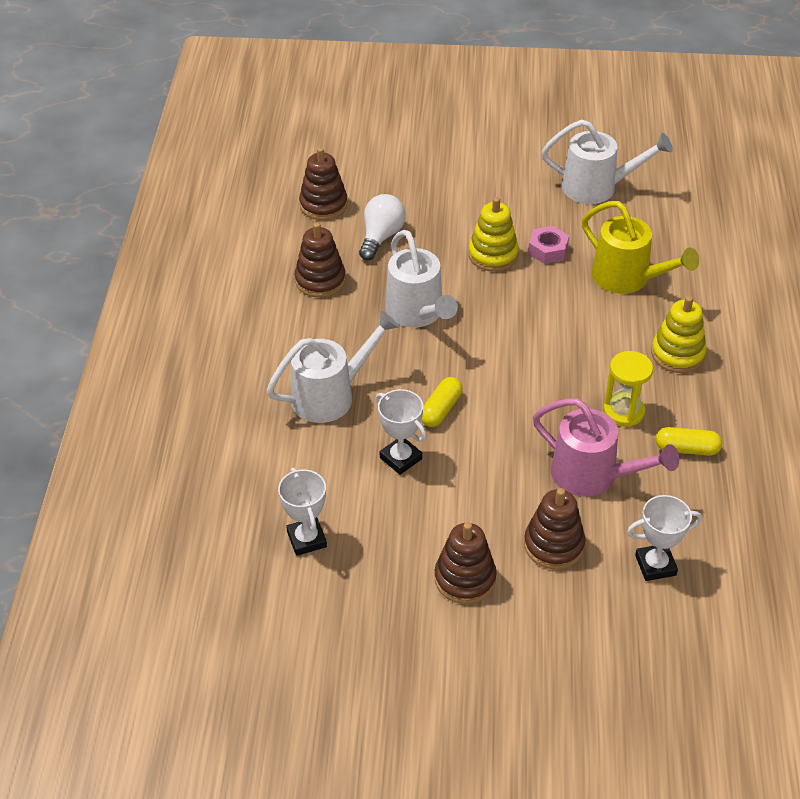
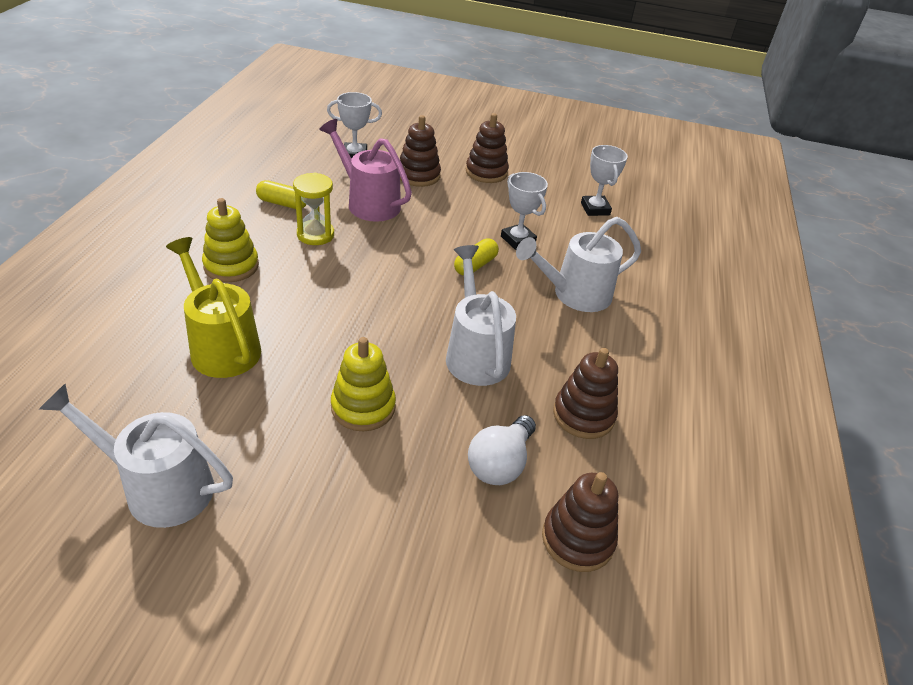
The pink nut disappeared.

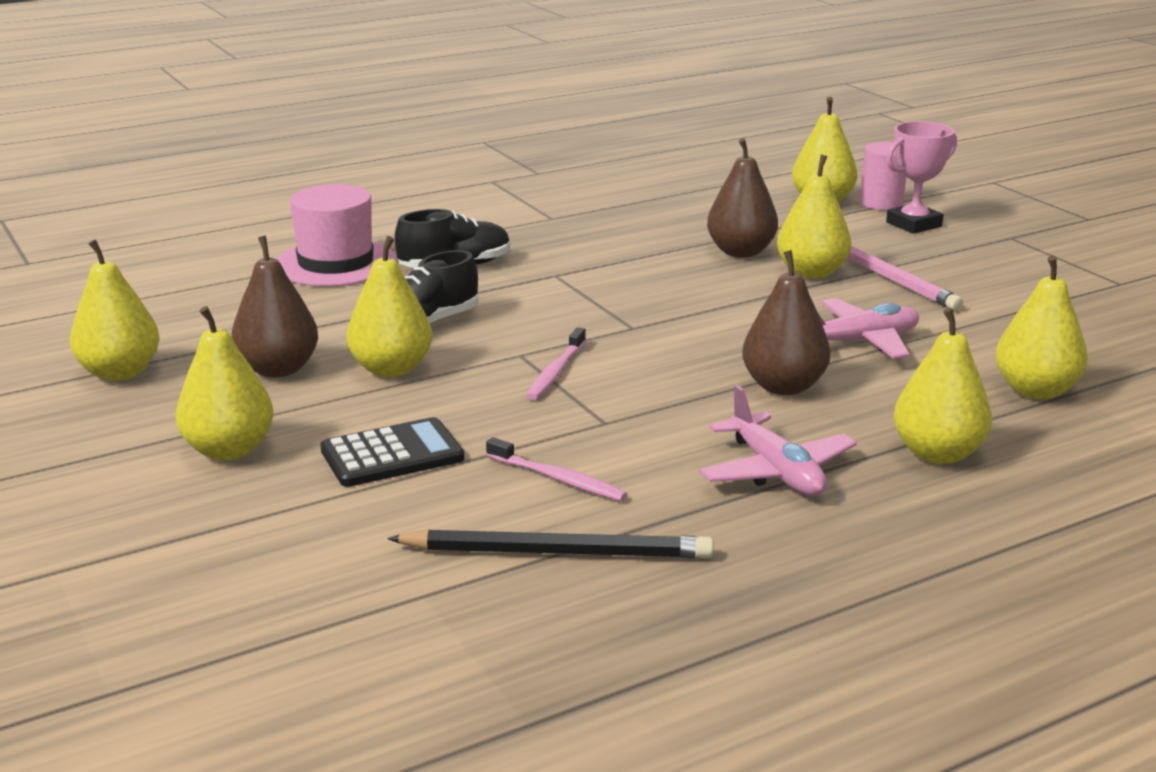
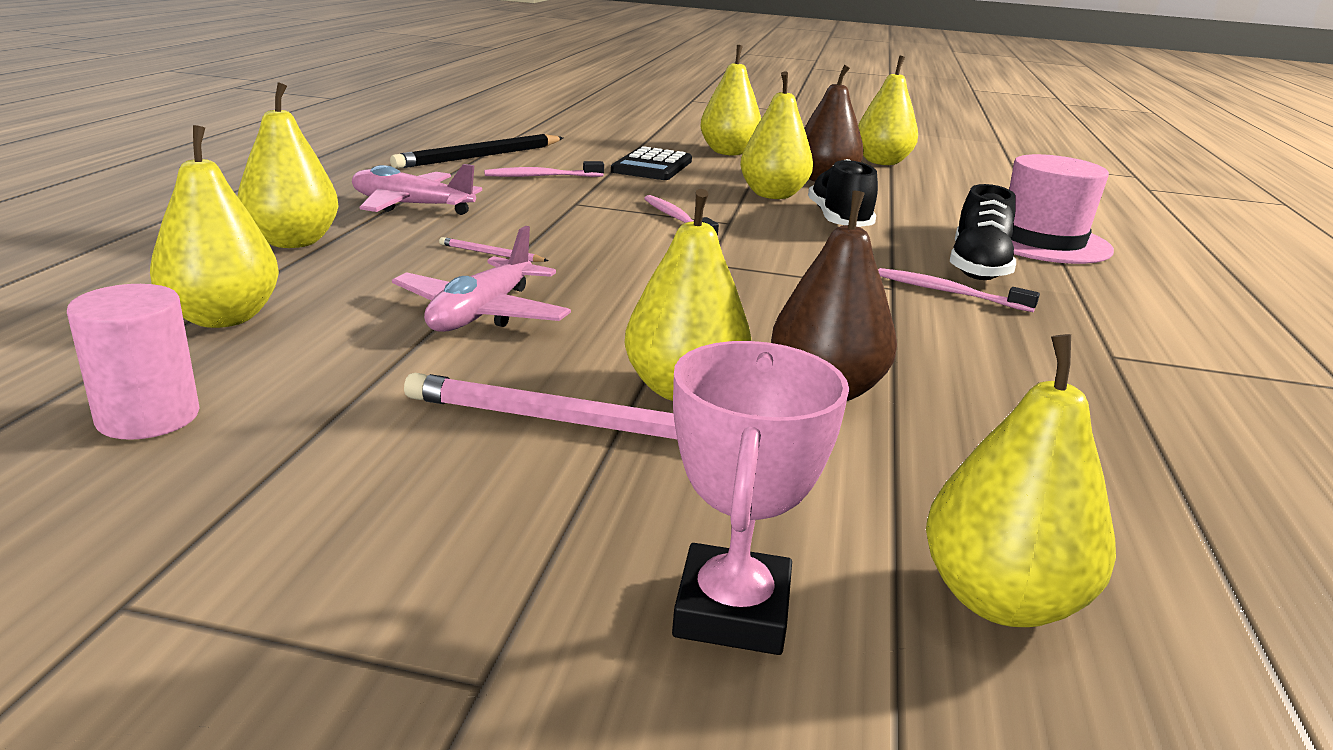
The pink cylinder moved.
The brown pear (no. 3 from left) was replaced by the pink pencil (no. 1 from left).
The pink toothbrush (no. 3 from left) appeared.

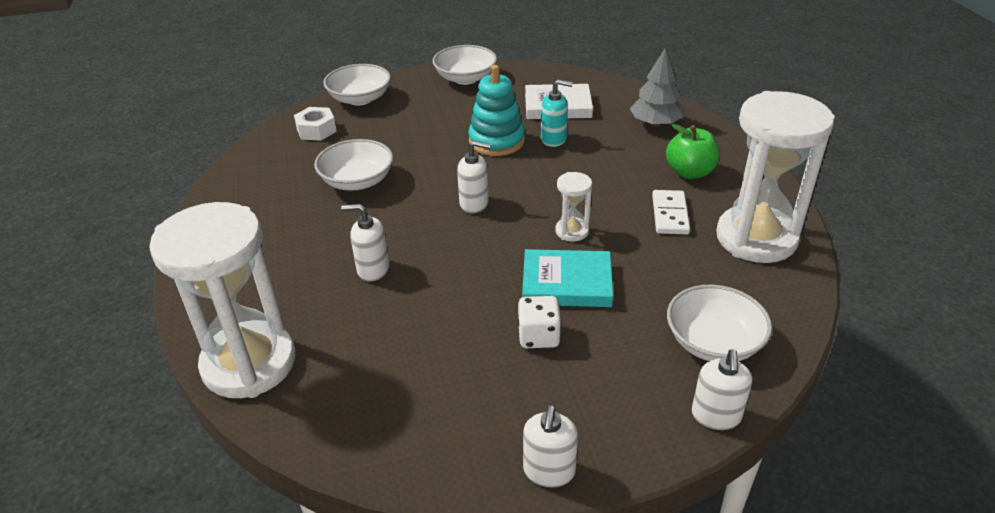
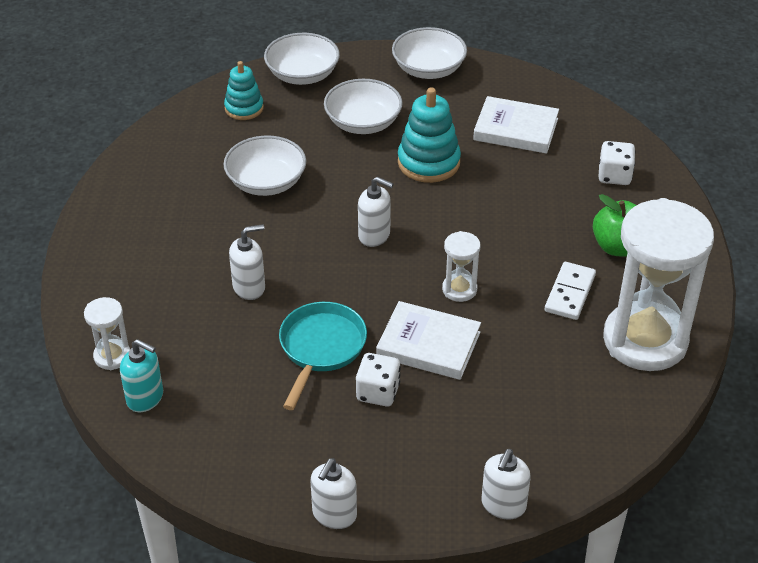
The grey tree was replaced by the white dice (no. 2 from left).
The turquoise soap dispenser moved.
The white nut was replaced by the turquoise stacking toy (no. 1 from left).
The white hourglass (no. 1 from left) changed to 0.43 times the size.
The white soap dispenser (no. 1 from left) turned 135 degrees clockwise.
The turquoise book became the white book (no. 1 from left).
The white bowl (no. 4 from left in the first image) moved.
The turquoise pan appeared.

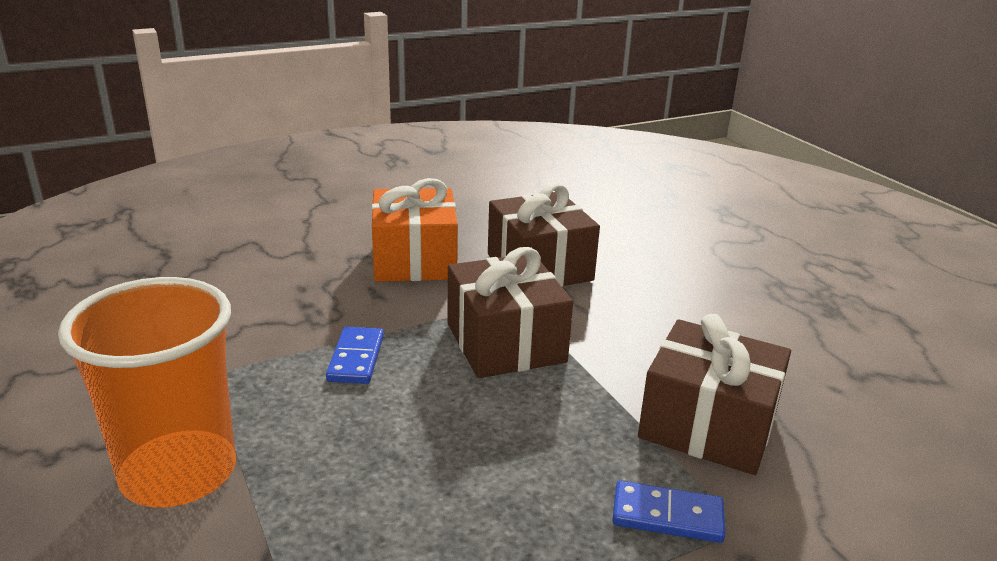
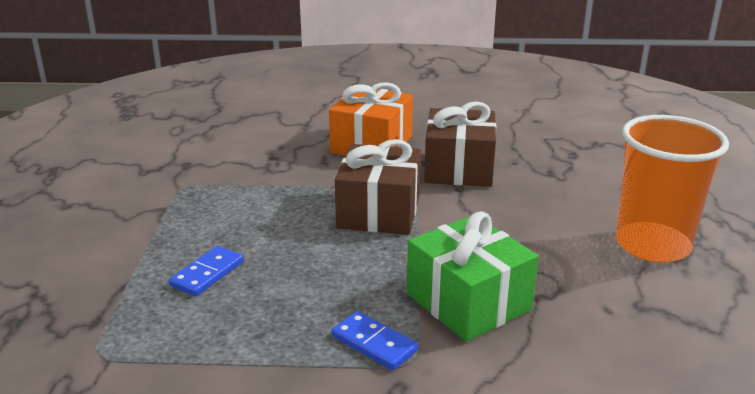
The orange cup moved.
The brown gift (no. 3 from left) became the green gift.
The blue domino (no. 1 from left) moved.

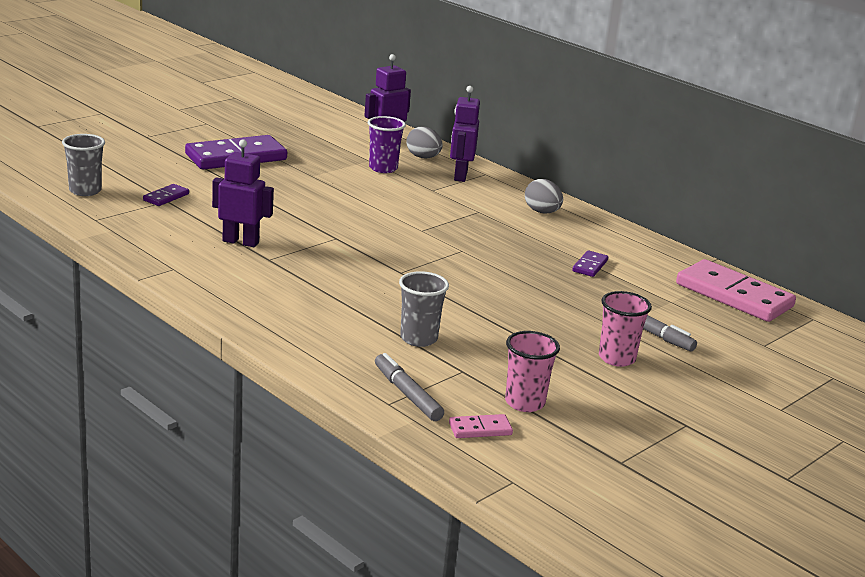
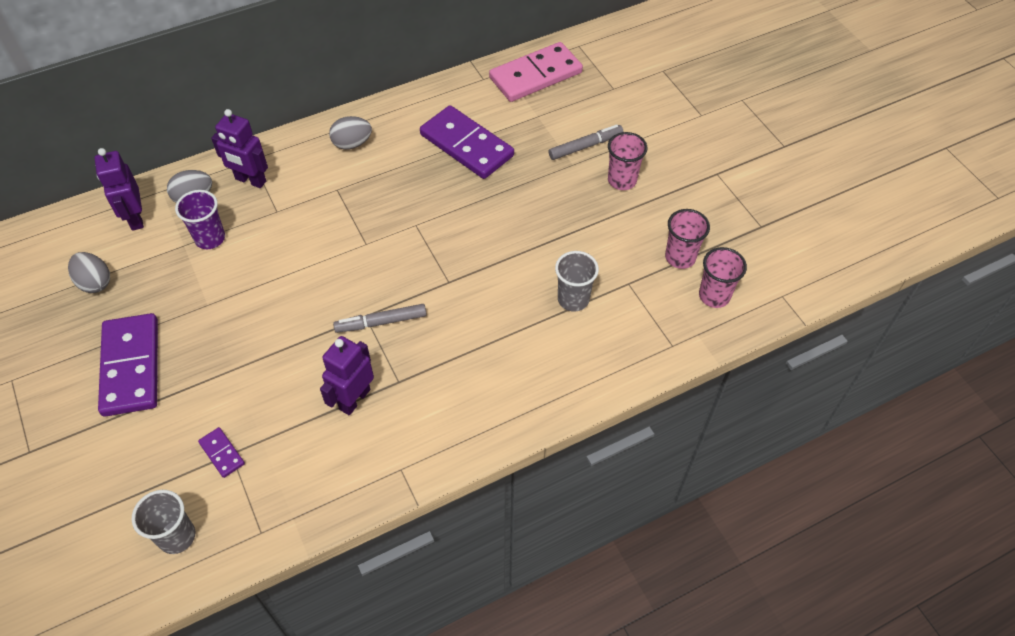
The purple domino (no. 3 from left) changed to 2.26 times the size.
The grey marker (no. 1 from left) moved.
The pink domino (no. 1 from left) was replaced by the pink cup (no. 3 from left).
The grey egg (no. 1 from left) appeared.

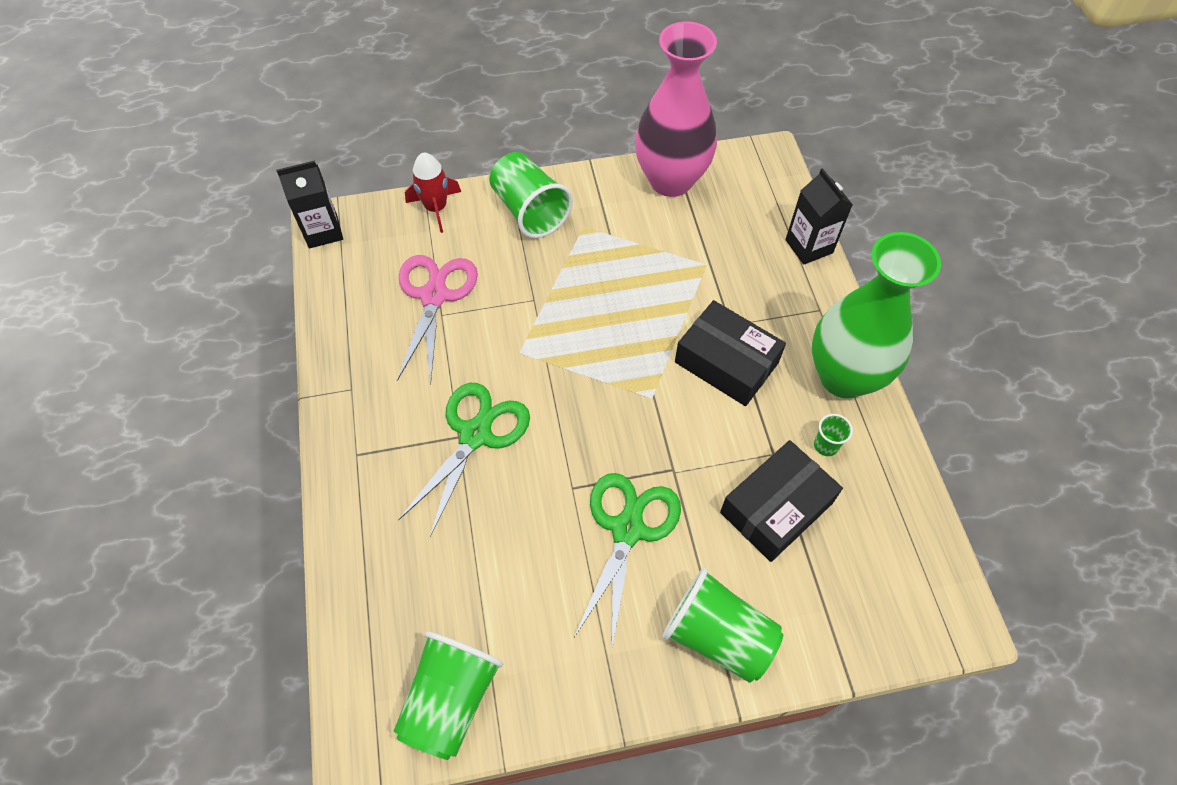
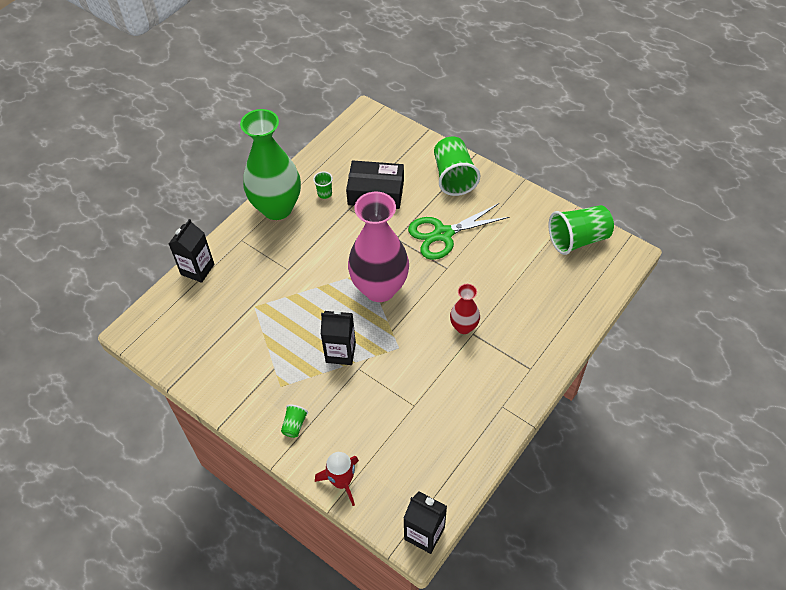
The pink vase moved.
The green cup (no. 2 from left in the first image) changed to 0.46 times the size.
The pink scissors disappeared.
The black box (no. 1 from left) disappeared.
The green scissors (no. 1 from left) was replaced by the red vase.
The black carton (no. 2 from left) appeared.

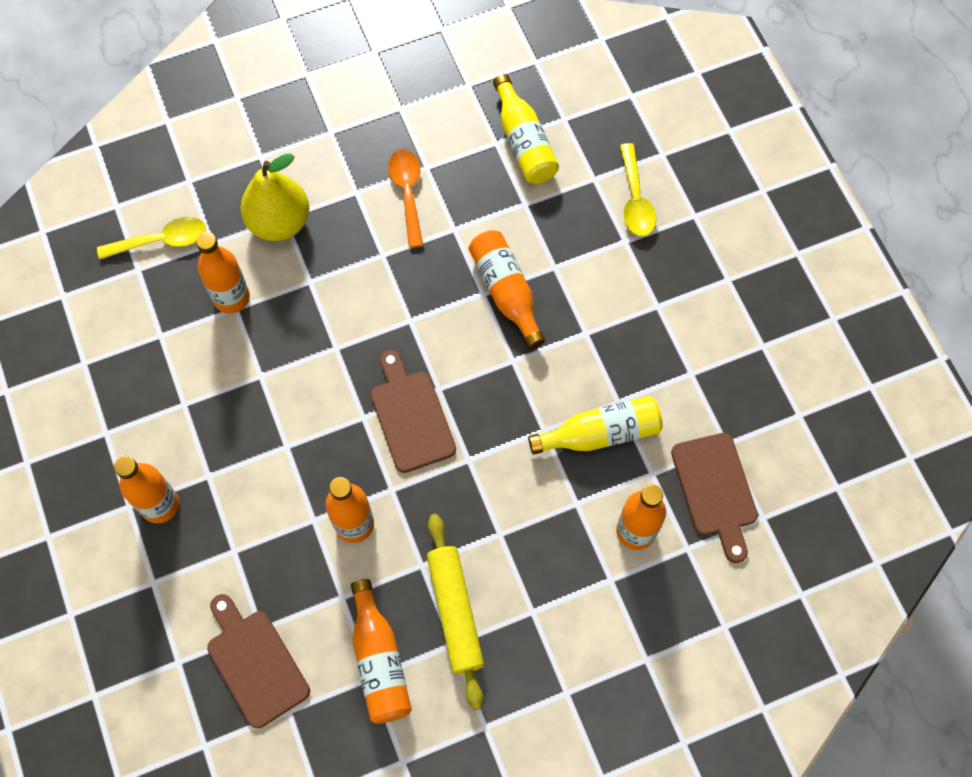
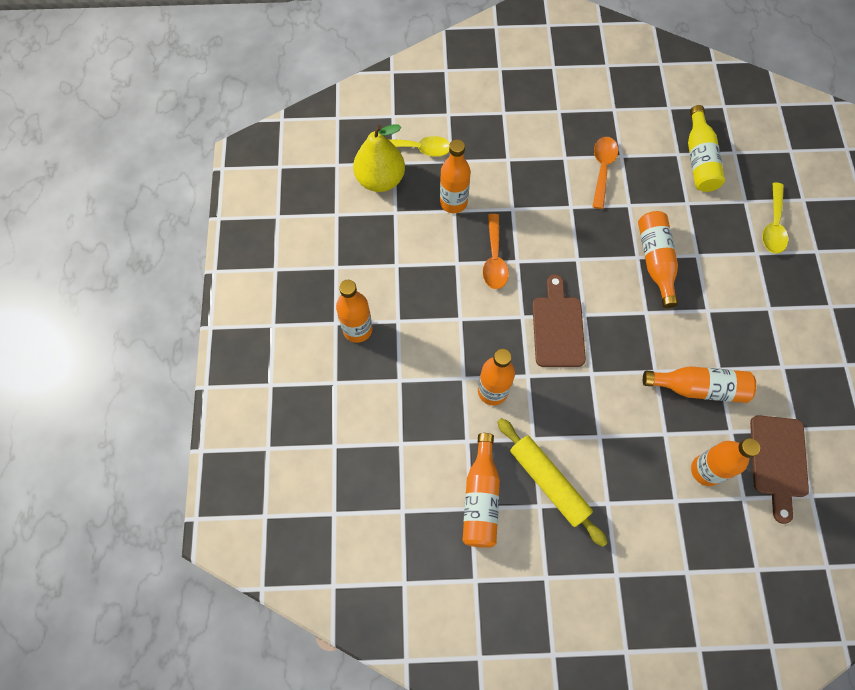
The yellow pear moved.
The yellow bottle (no. 2 from left) became the orange bottle (no. 6 from left).
The yellow rolling pin turned 45 degrees counterclockwise.
The brown cutting board (no. 1 from left) disappeared.
The orange spoon (no. 1 from left) appeared.

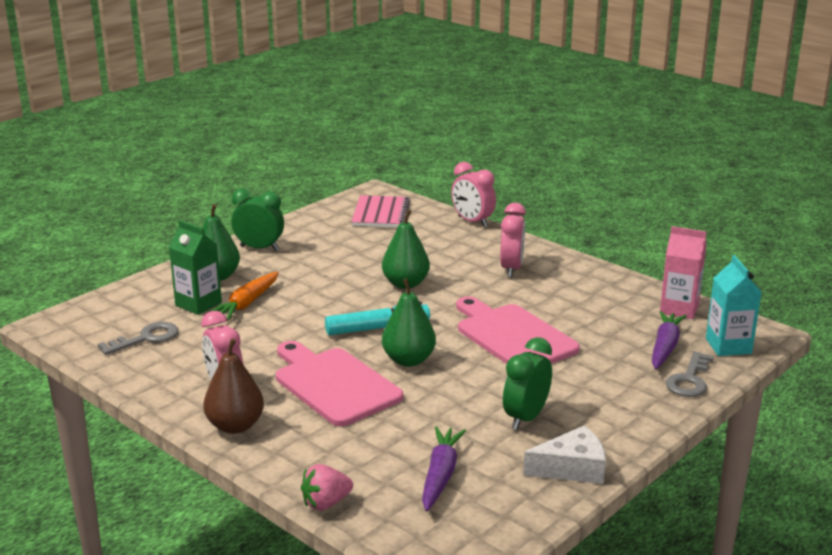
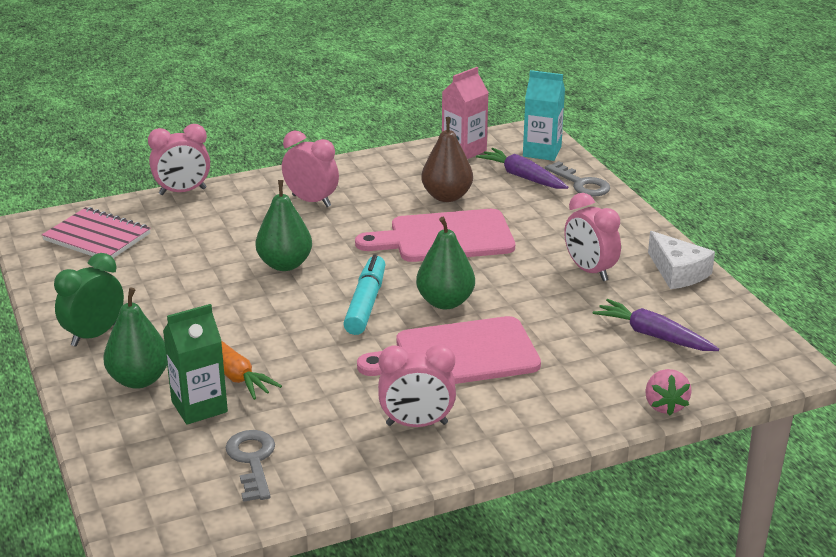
The green clock (no. 2 from left) became the pink clock (no. 4 from left).
The brown pear moved.
The white cheese turned 135 degrees clockwise.

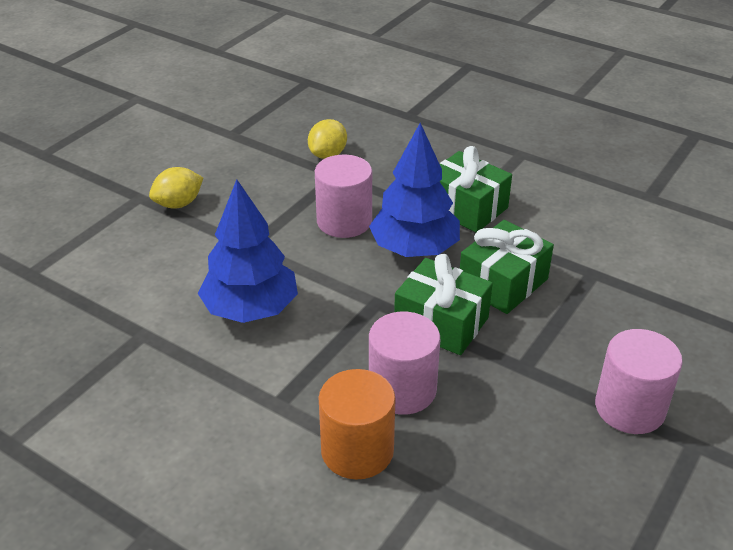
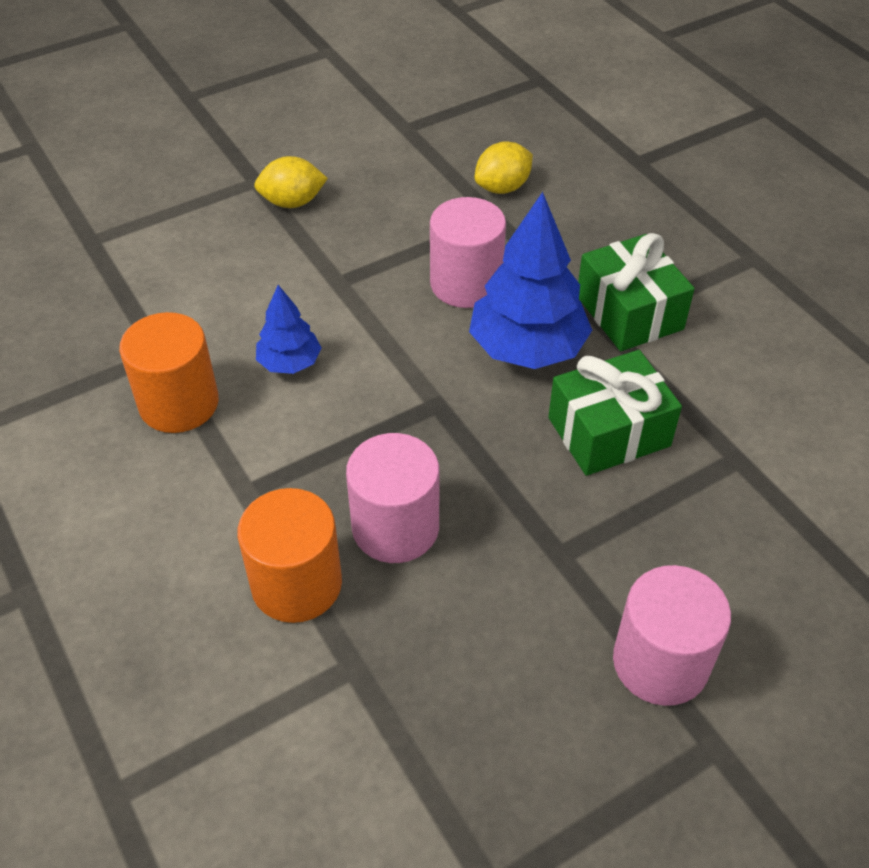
The blue tree (no. 1 from left) changed to 0.54 times the size.
The green gift (no. 1 from left) disappeared.
The orange cylinder (no. 1 from left) appeared.

